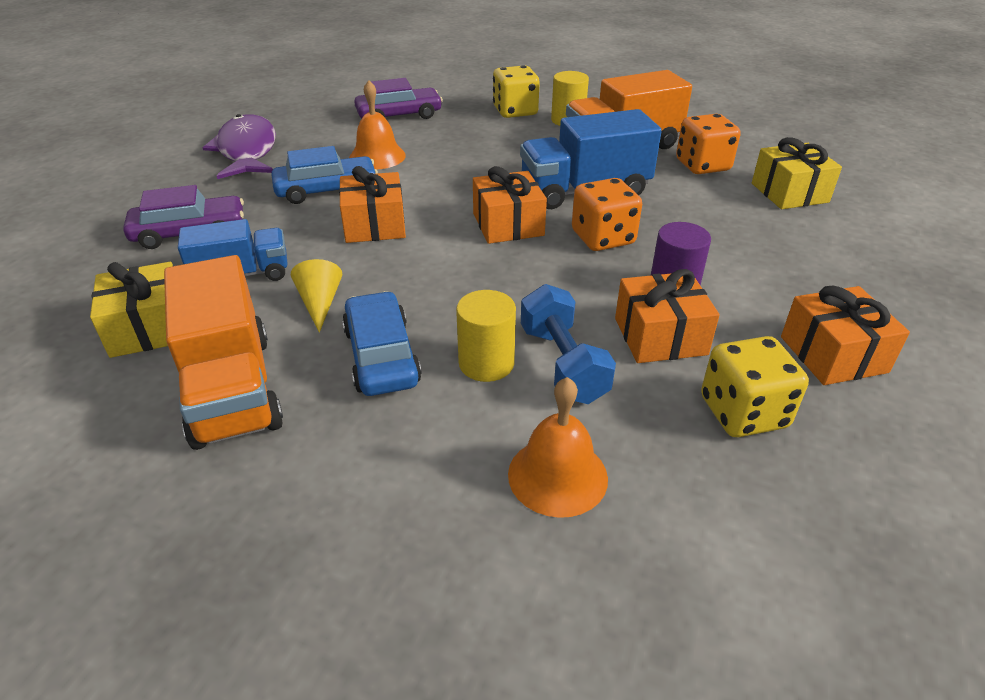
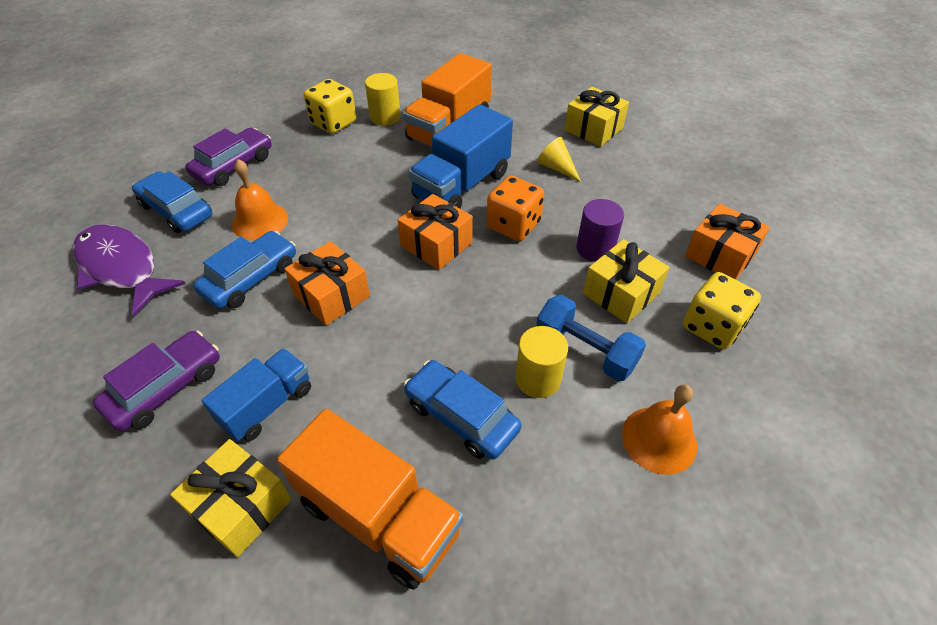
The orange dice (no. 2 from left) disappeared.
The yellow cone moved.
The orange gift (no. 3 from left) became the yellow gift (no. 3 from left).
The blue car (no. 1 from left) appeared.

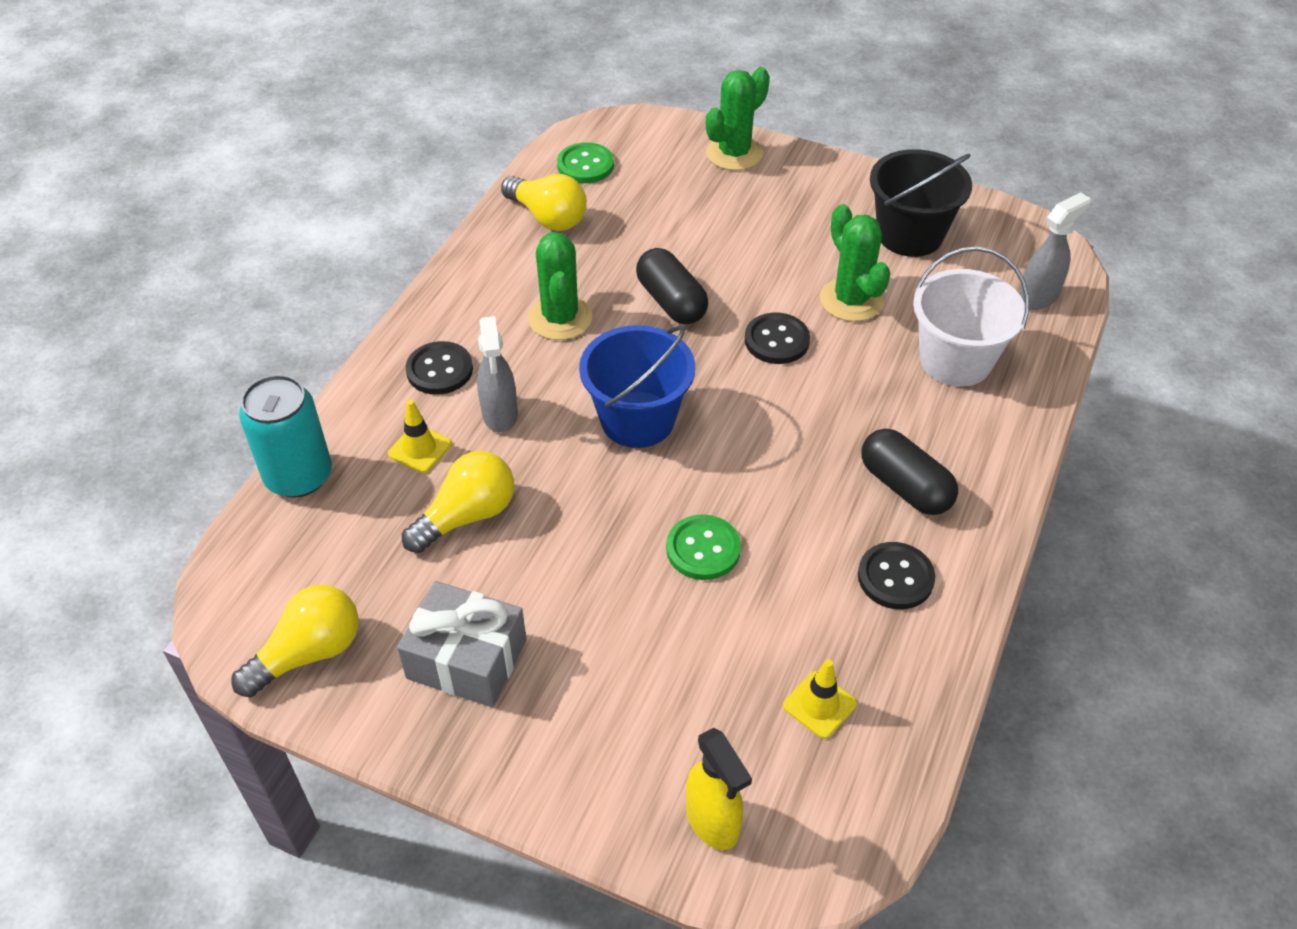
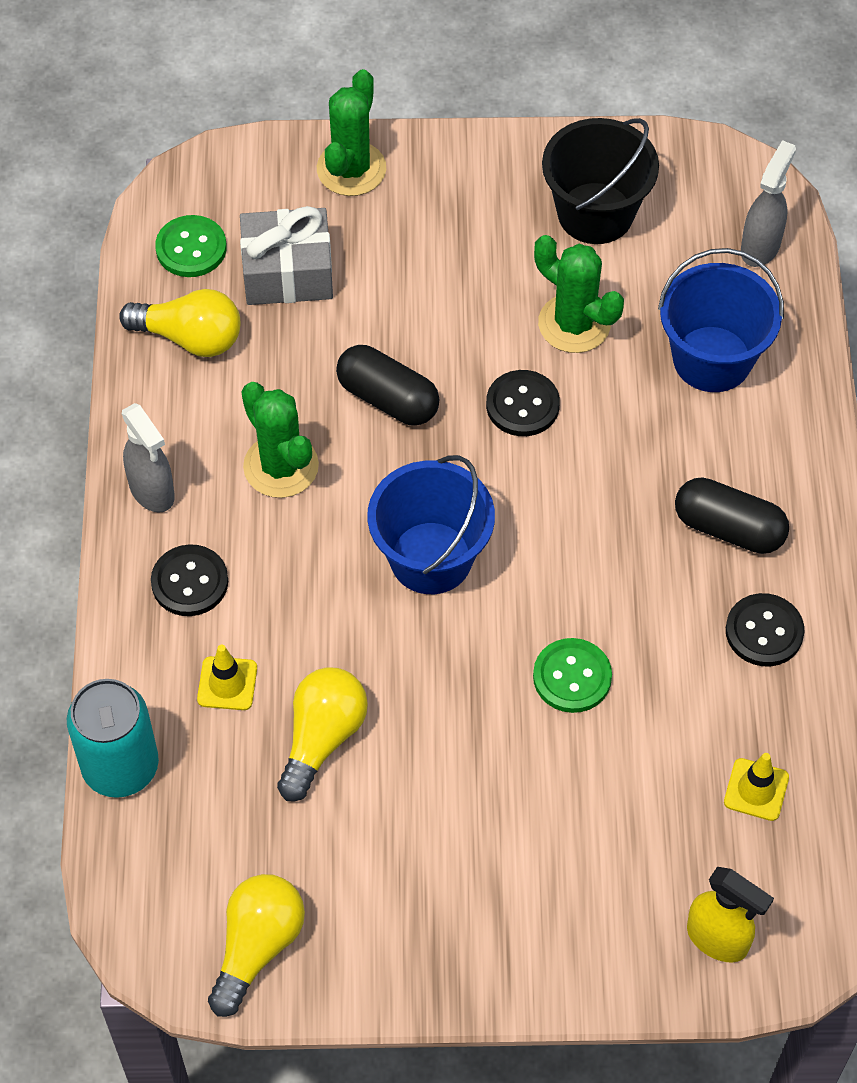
The white bucket became the blue bucket (no. 2 from left).
The grey spray bottle (no. 1 from left) moved.
The grey gift moved.

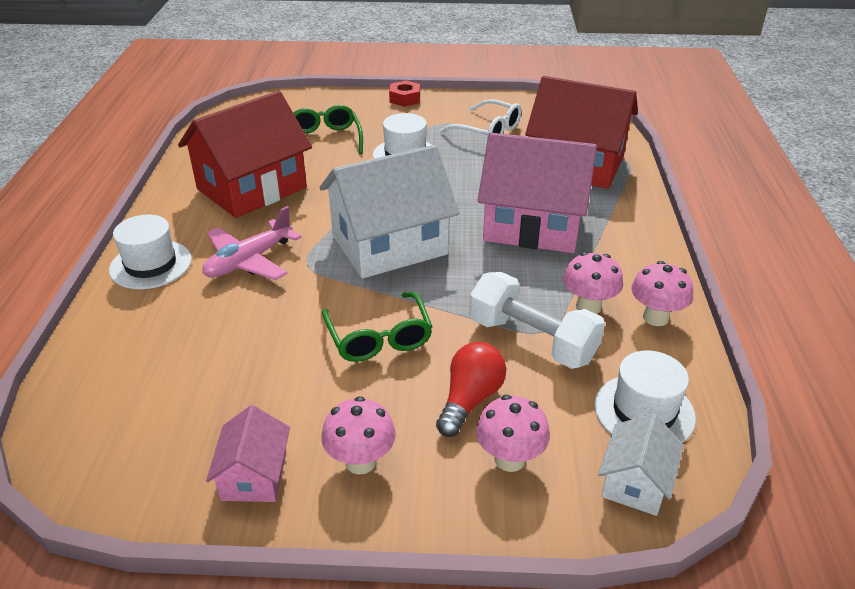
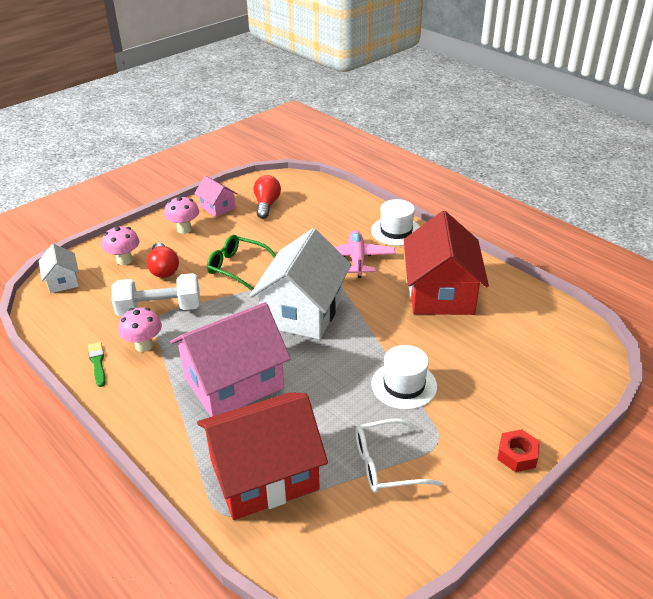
The green glasses (no. 1 from left) disappeared.
The pink mushroom (no. 4 from left) was replaced by the green brush.
The white hat (no. 3 from left) disappeared.
The red light bulb (no. 2 from left) appeared.

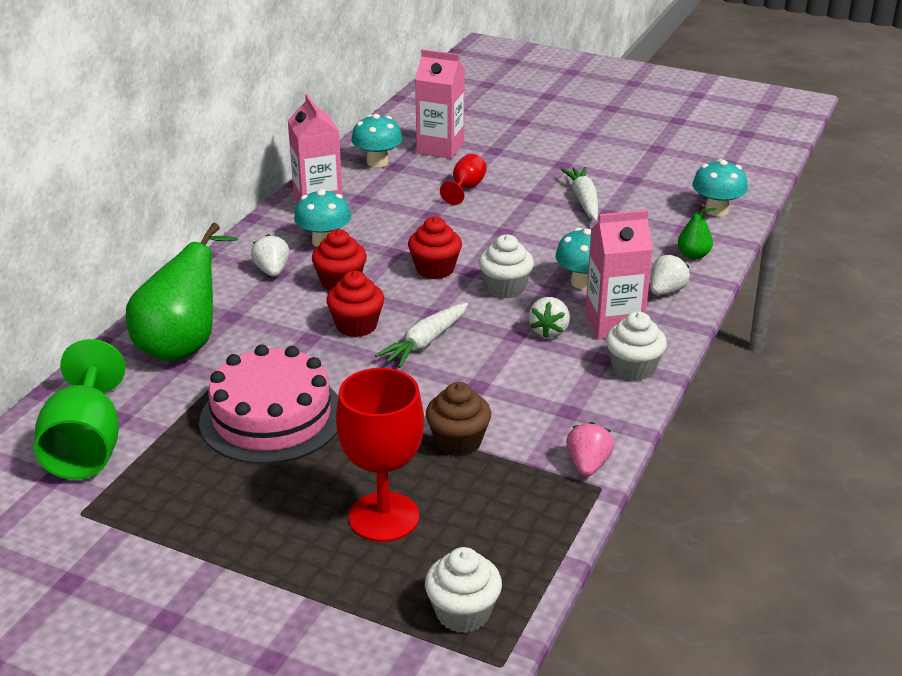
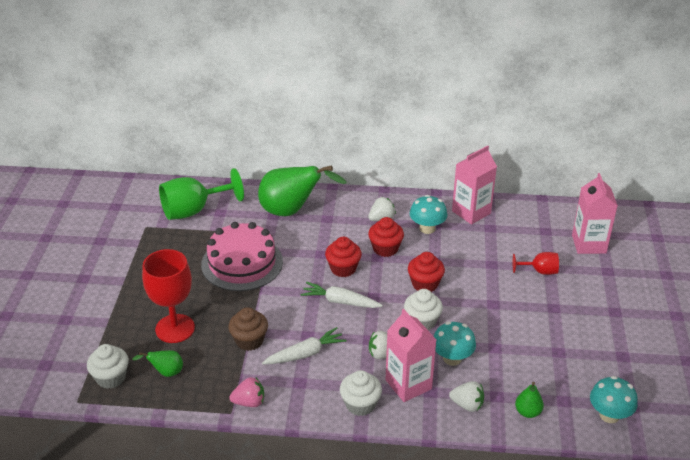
The turquoise mushroom (no. 2 from left) disappeared.
The white carrot (no. 2 from left in the first image) moved.
The green pear (no. 1 from left) appeared.

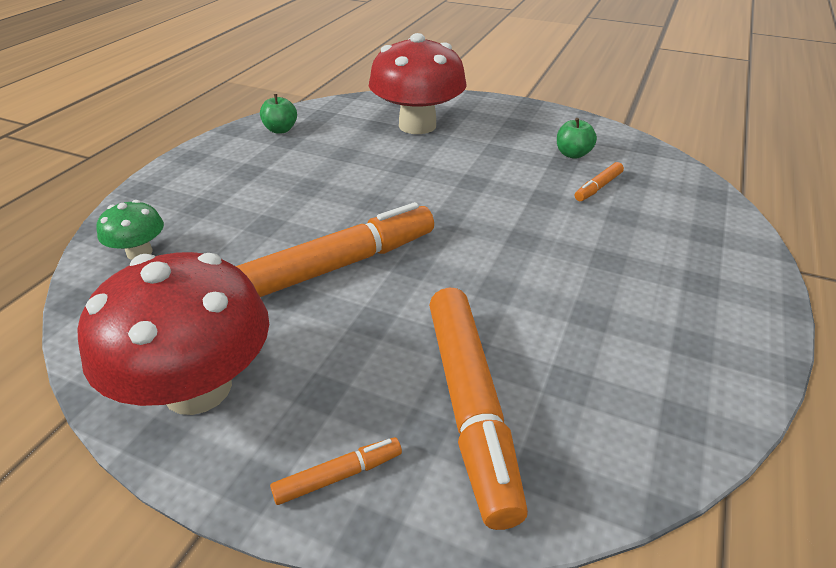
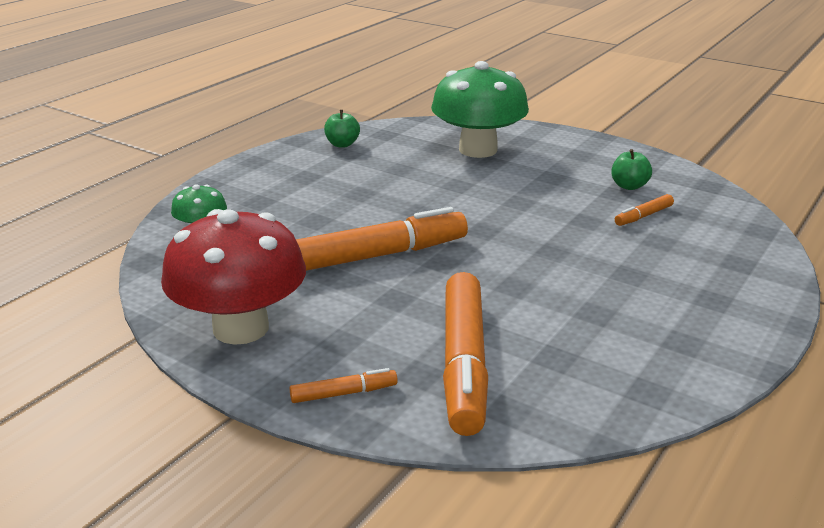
The red mushroom (no. 2 from left) became the green mushroom (no. 2 from left).

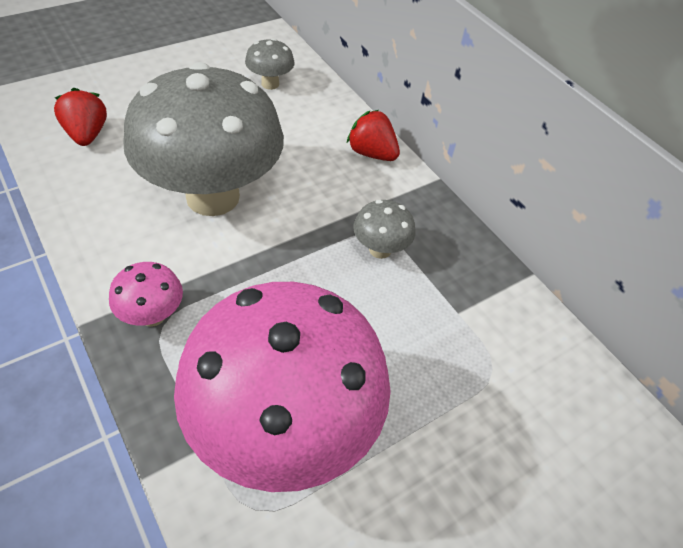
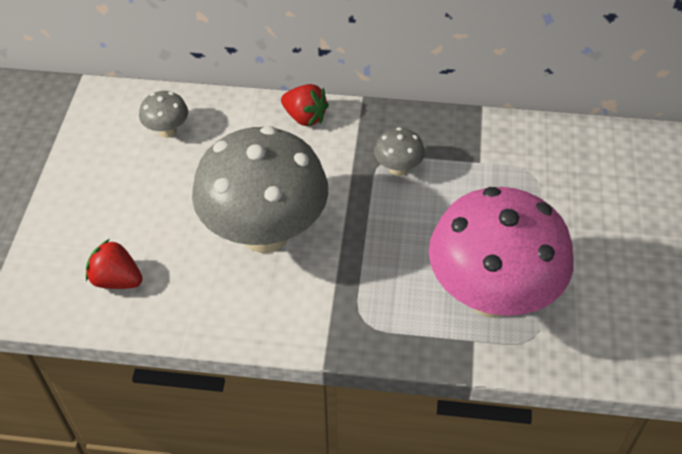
The red strawberry (no. 2 from left) turned 135 degrees counterclockwise.
The pink mushroom (no. 1 from left) disappeared.

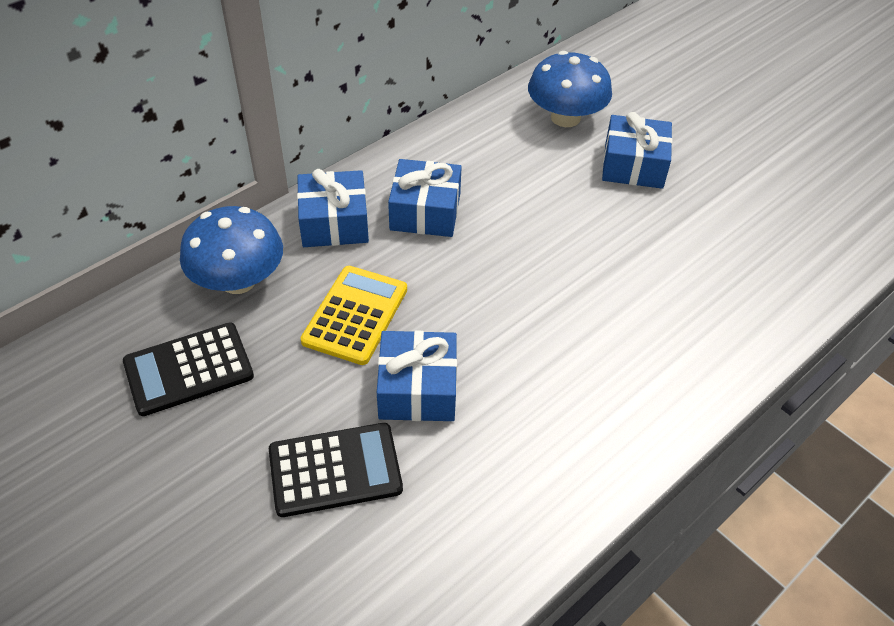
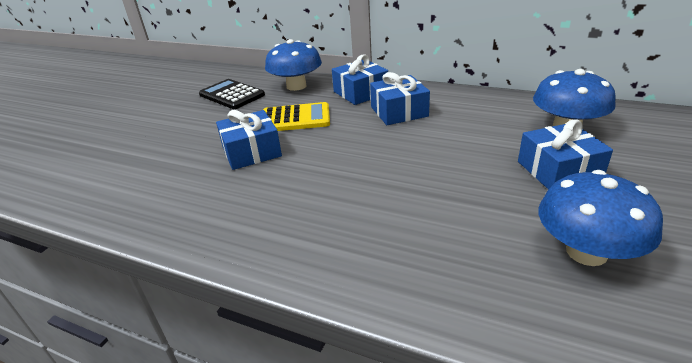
The black calculator (no. 2 from left) disappeared.
The blue mushroom (no. 3 from left) appeared.

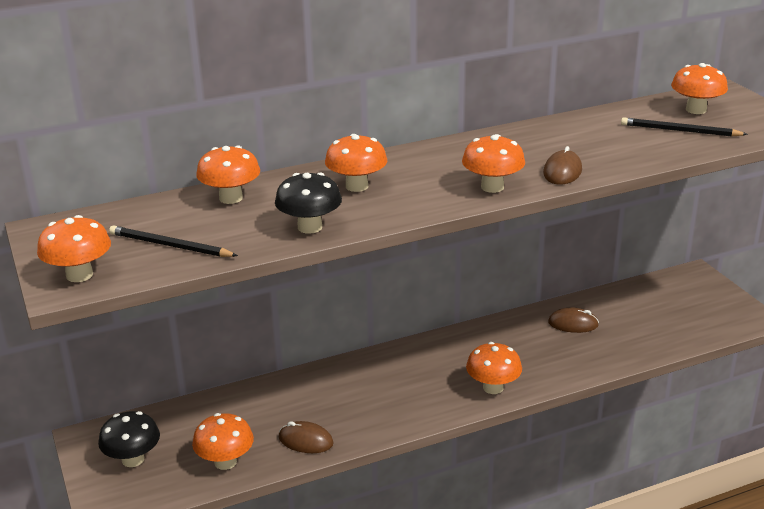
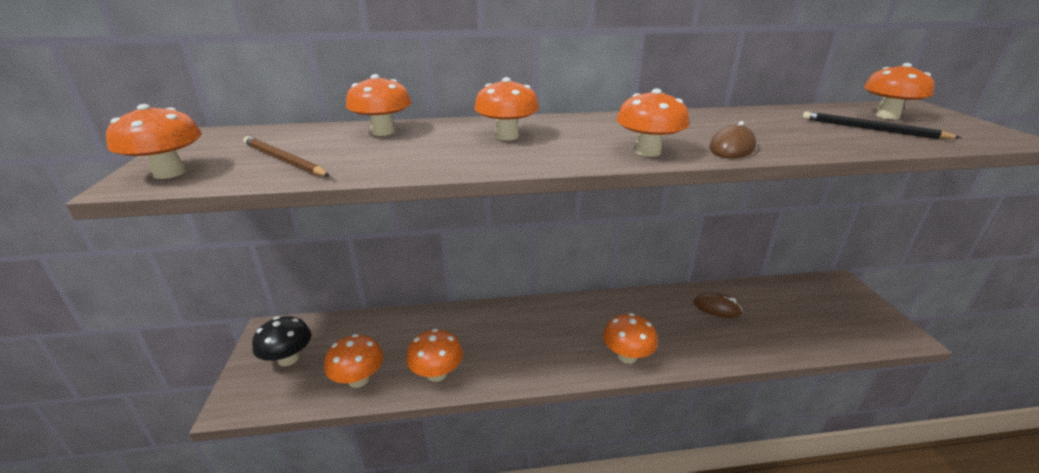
The black mushroom (no. 2 from left) disappeared.
The black pencil (no. 1 from left) became the brown pencil.
The brown mouse (no. 1 from left) was replaced by the orange mushroom (no. 4 from left).

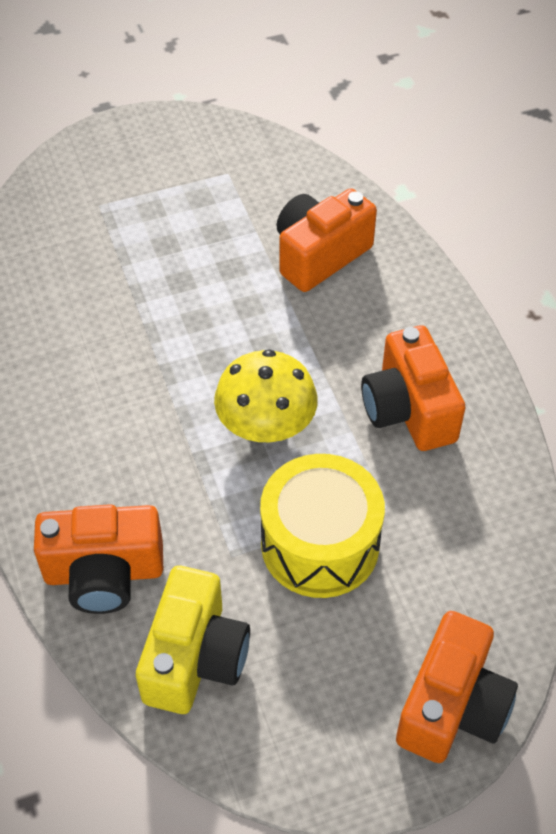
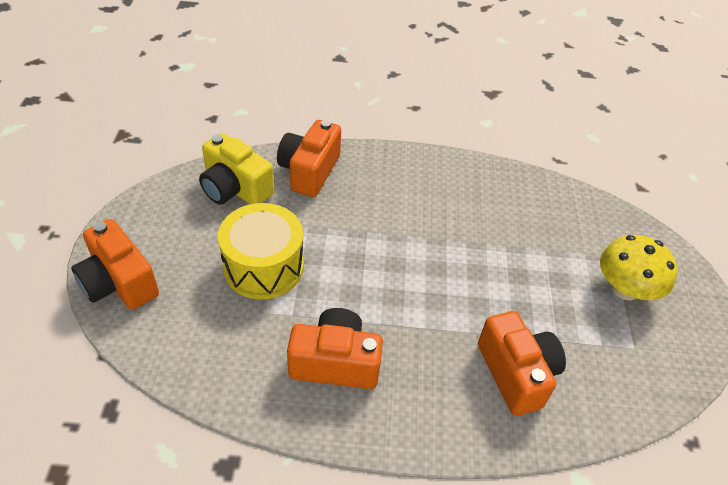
The yellow mushroom moved.

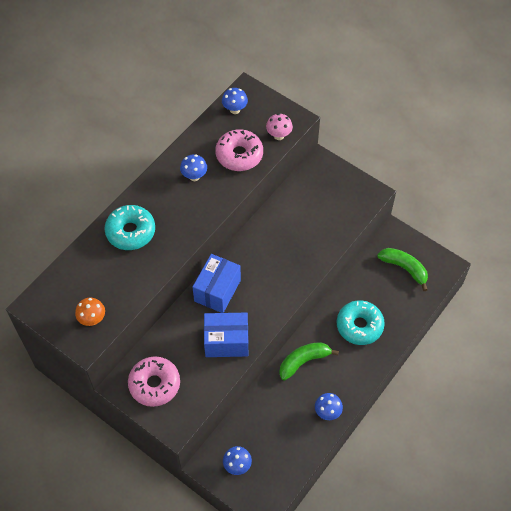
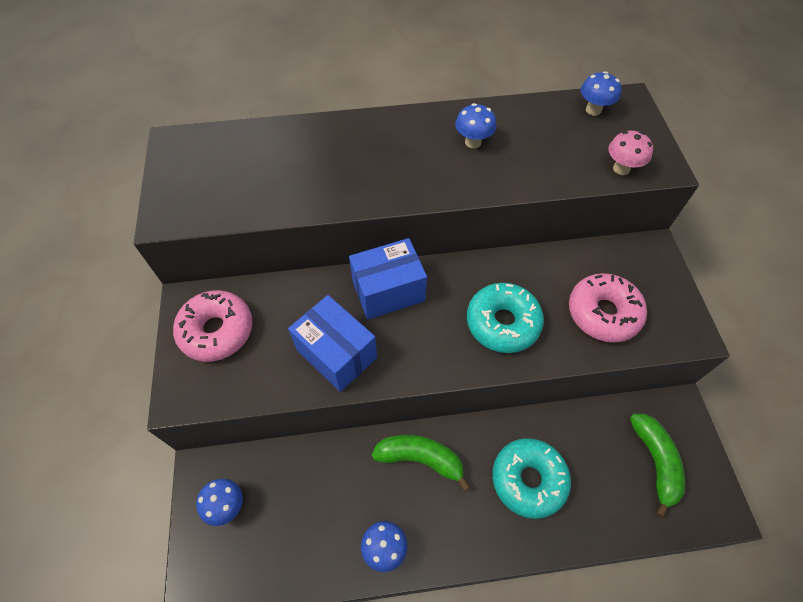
The pink donut (no. 2 from left) moved.
The turquoise donut (no. 1 from left) moved.
The orange mushroom disappeared.

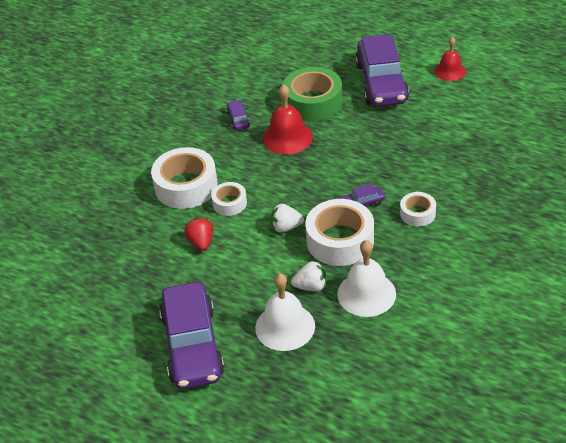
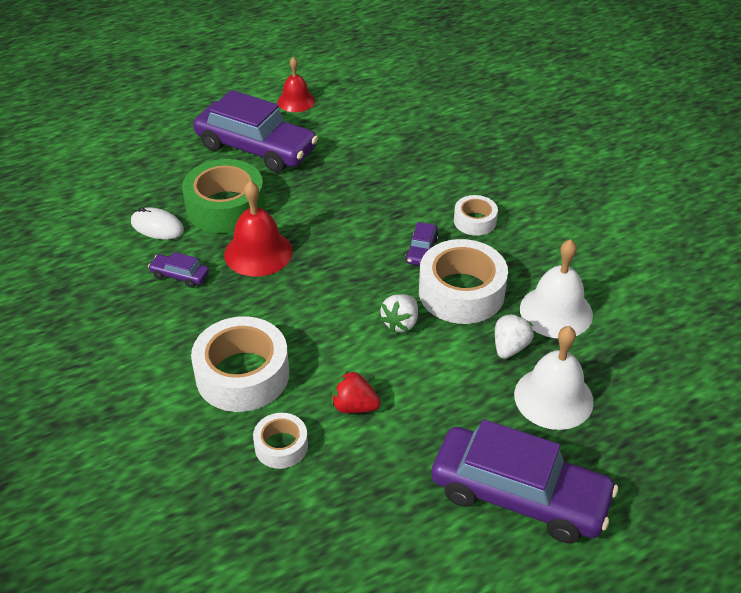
The white tape (no. 2 from left) moved.
The white mouse appeared.

